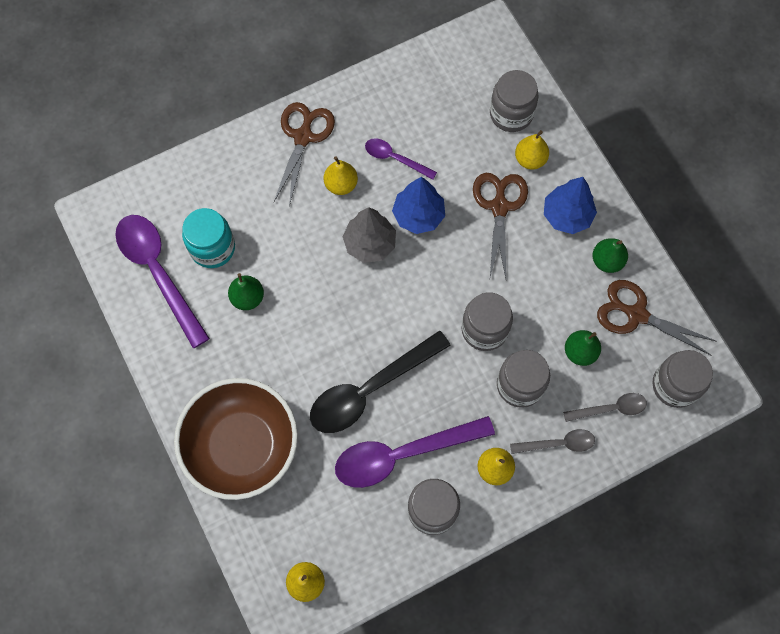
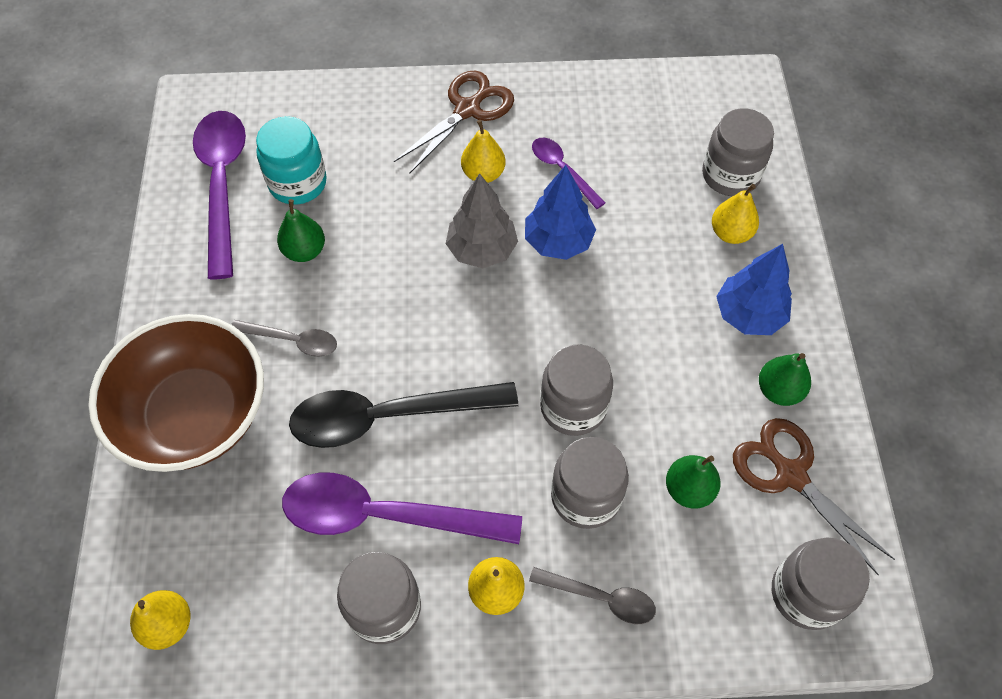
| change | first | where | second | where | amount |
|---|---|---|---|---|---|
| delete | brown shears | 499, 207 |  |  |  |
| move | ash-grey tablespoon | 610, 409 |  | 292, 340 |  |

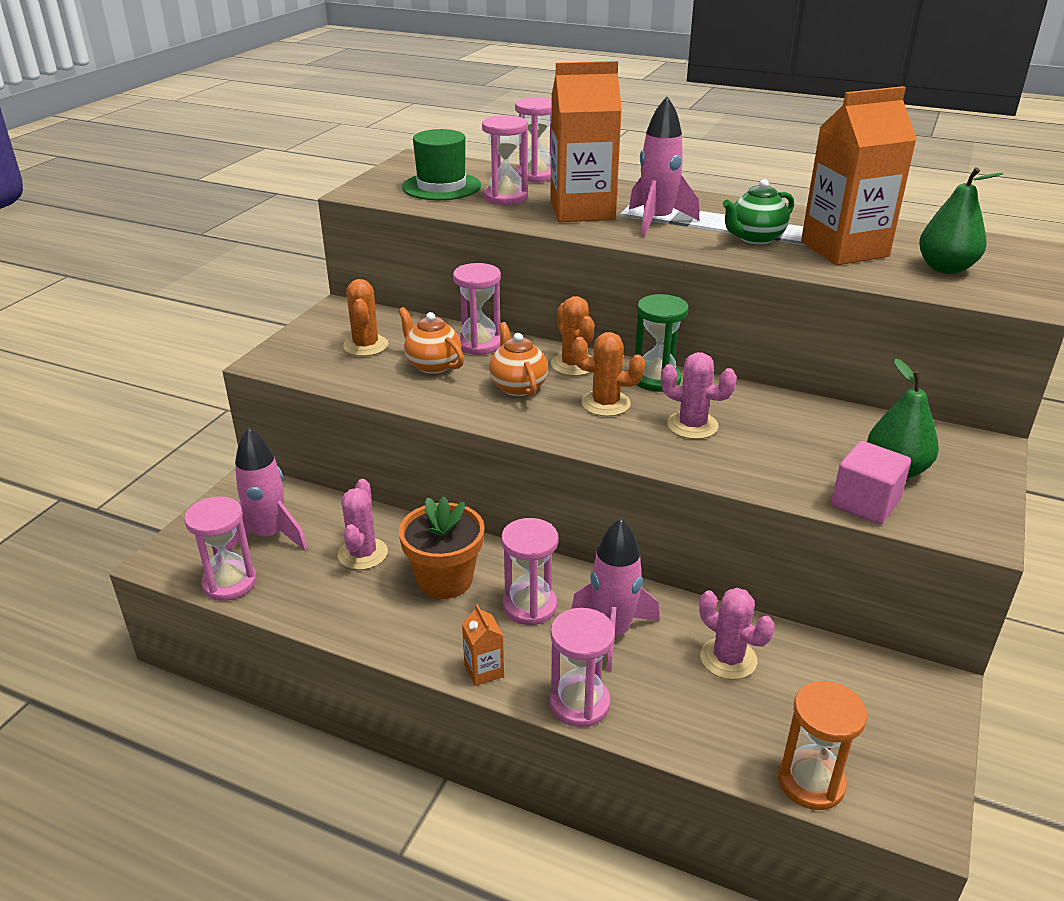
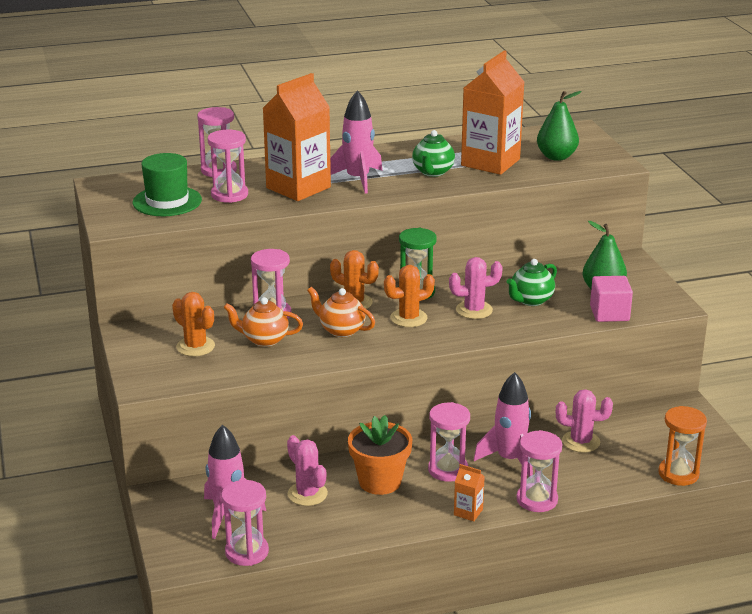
| change | first | where | second | where | amount |
|---|---|---|---|---|---|
| insert |  |  | green tea pot | 531, 300 |  |

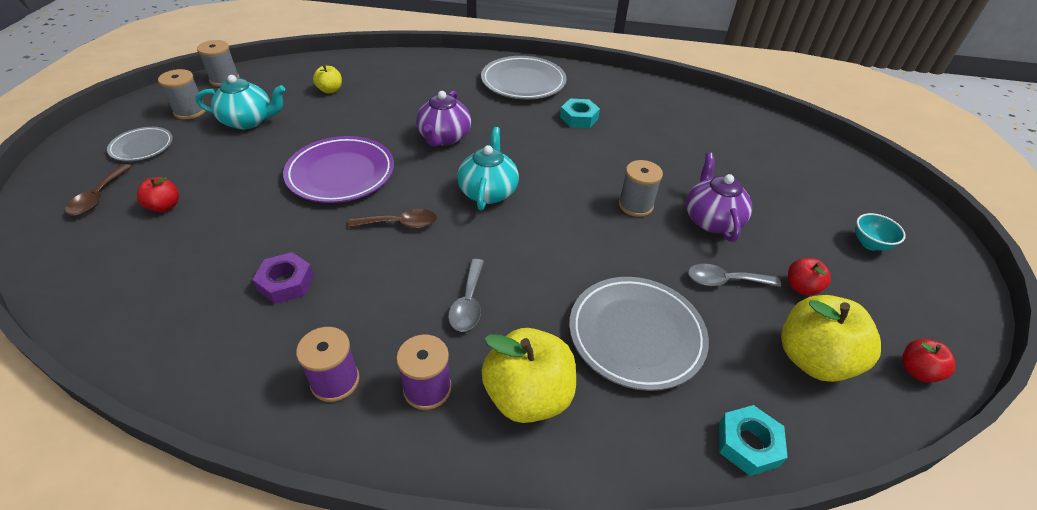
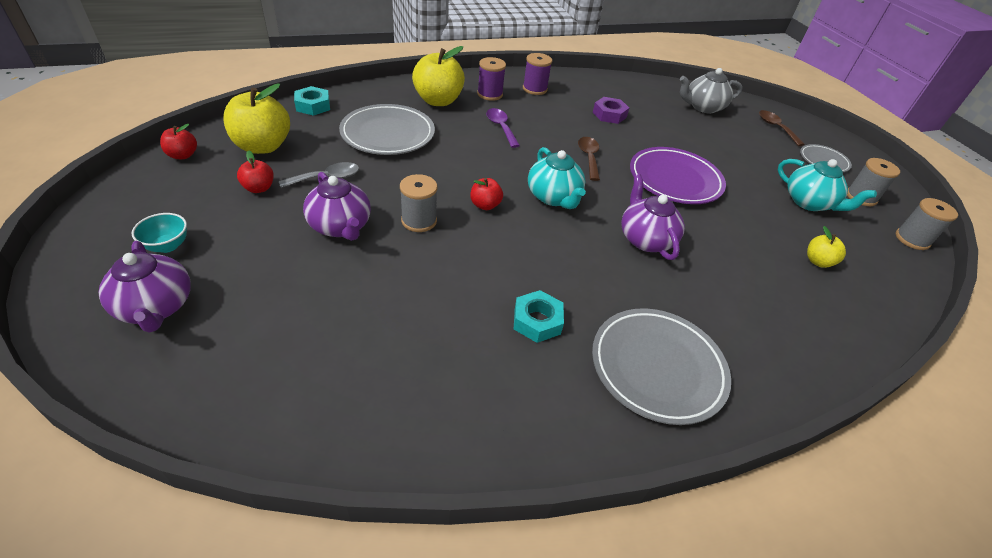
| change | first | where | second | where | amount |
|---|---|---|---|---|---|
| rotate | turquoise tea pot | 248, 121 |  | 809, 202 | 105 degrees counterclockwise |
| move | crimson toy apple | 164, 206 |  | 485, 205 |  |
| rotate | brown tablespoon | 400, 224 |  | 589, 157 | 120 degrees clockwise |
| recolor | ash-grey tablespoon | 468, 303 | violet tablespoon | 501, 127 |  |
| insert |  |  | ash-grey tea pot | 703, 107 |  |
| insert |  |  | violet tea pot | 156, 307 |  |

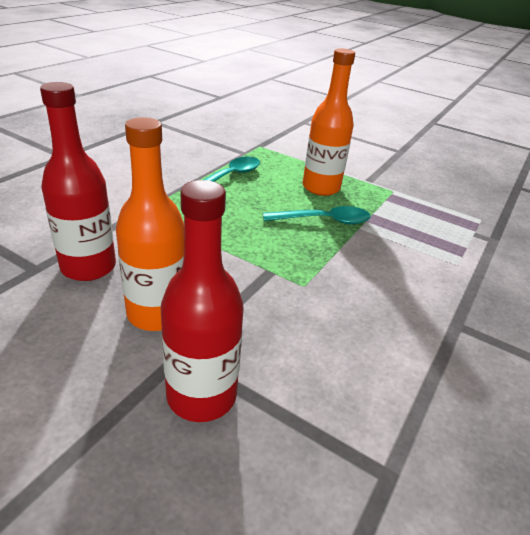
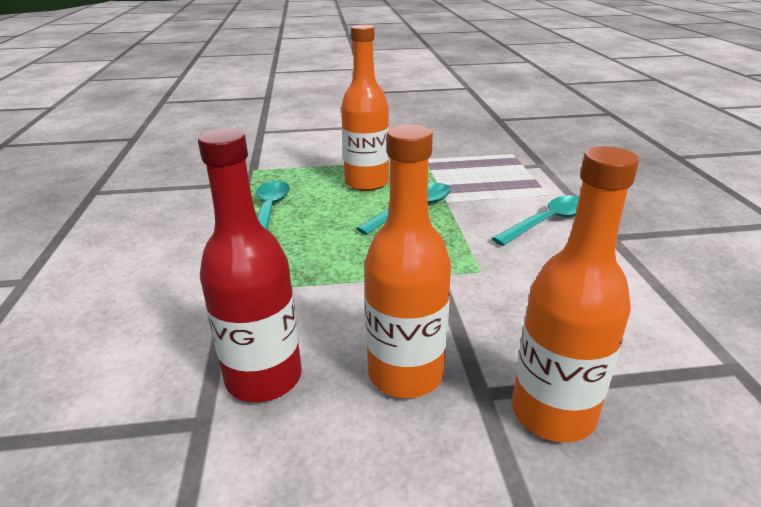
| change | first | where | second | where | amount |
|---|---|---|---|---|---|
| recolor | crimson drink bottle | 201, 395 | orange drink bottle | 552, 413 |  |
| insert |  |  | turquoise tablespoon | 548, 222 |  |

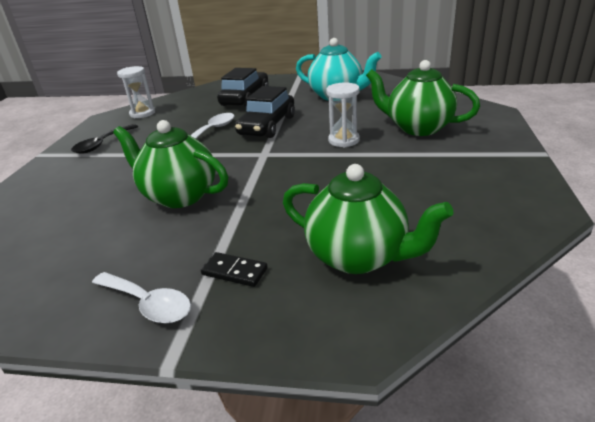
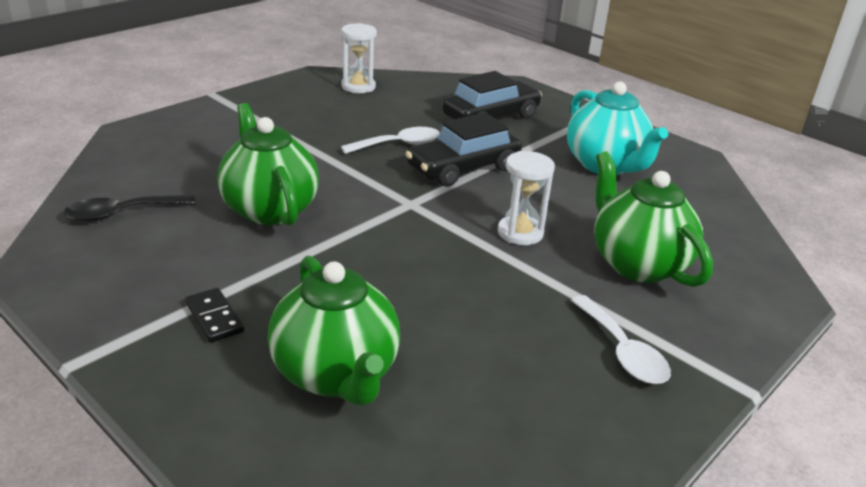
| change | first | where | second | where | amount |
|---|---|---|---|---|---|
| move | black tablespoon | 102, 144 |  | 122, 213 |  |
| move | white tablespoon | 148, 304 |  | 622, 351 |  |

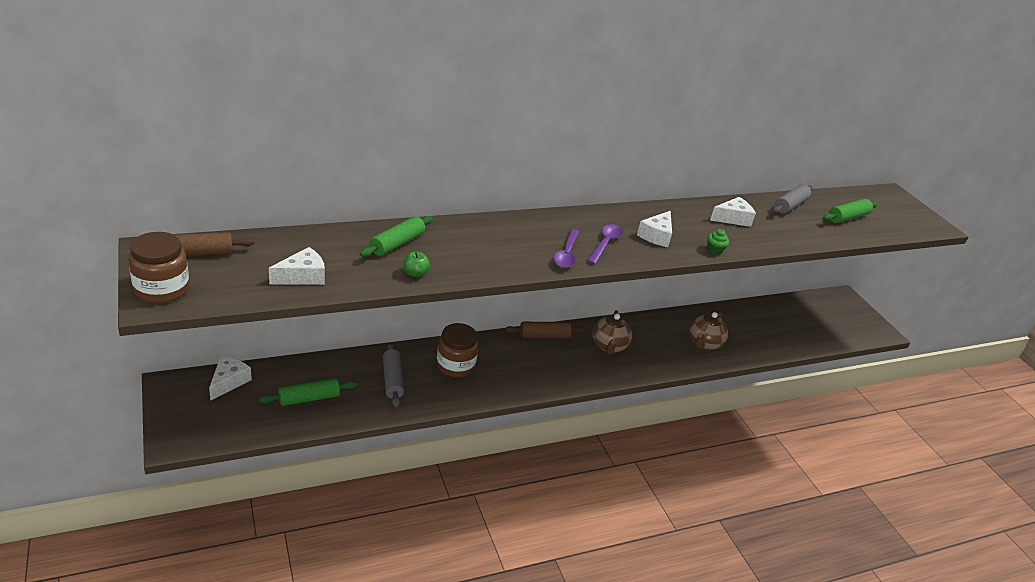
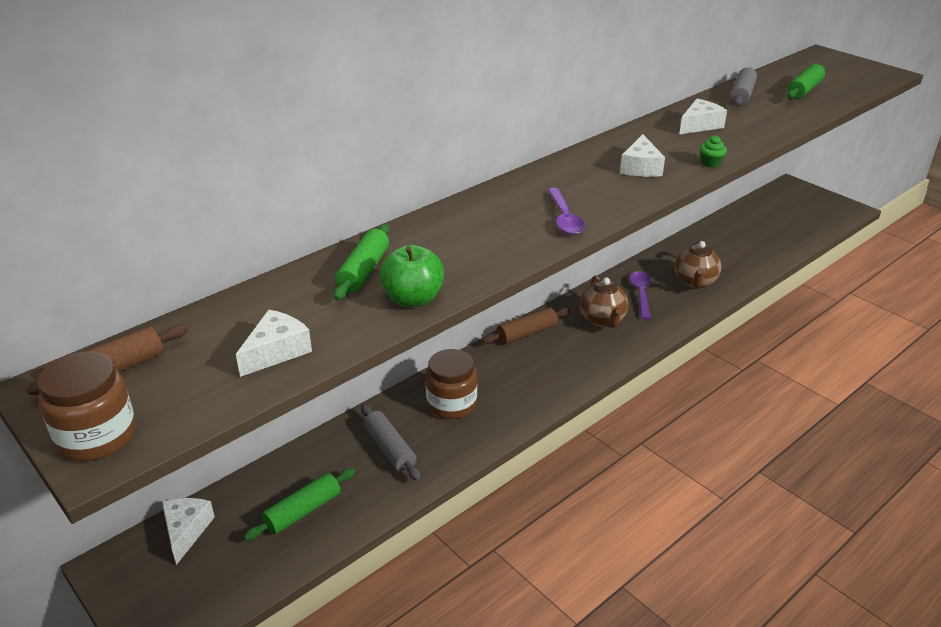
| change | first | where | second | where | amount |
|---|---|---|---|---|---|
| move | violet tablespoon | 605, 244 |  | 641, 294 |  |
| resize | green toy apple | 415, 273 |  | 413, 299 | x1.77 |

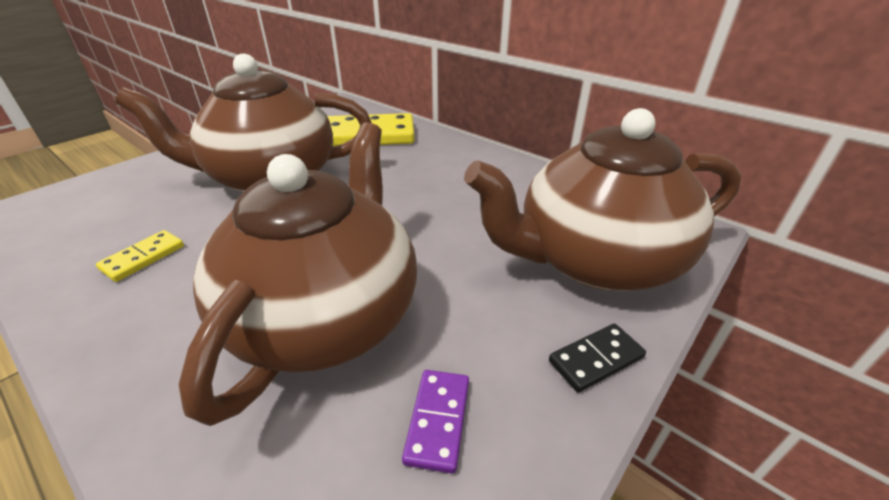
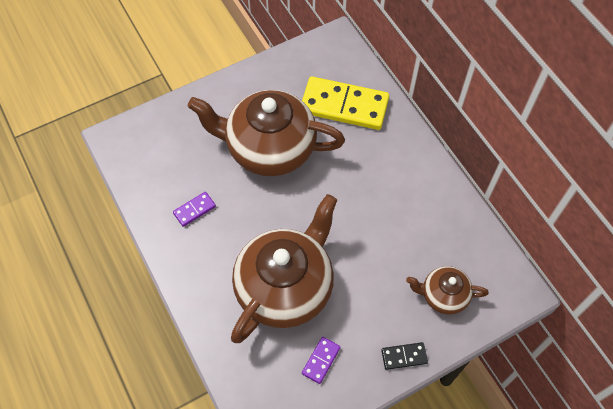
| change | first | where | second | where | amount |
|---|---|---|---|---|---|
| resize | brown tea pot | 595, 260 |  | 443, 295 | x0.49 |
| recolor | bright yellow domino tile | 143, 258 | violet domino tile | 194, 210 |  |

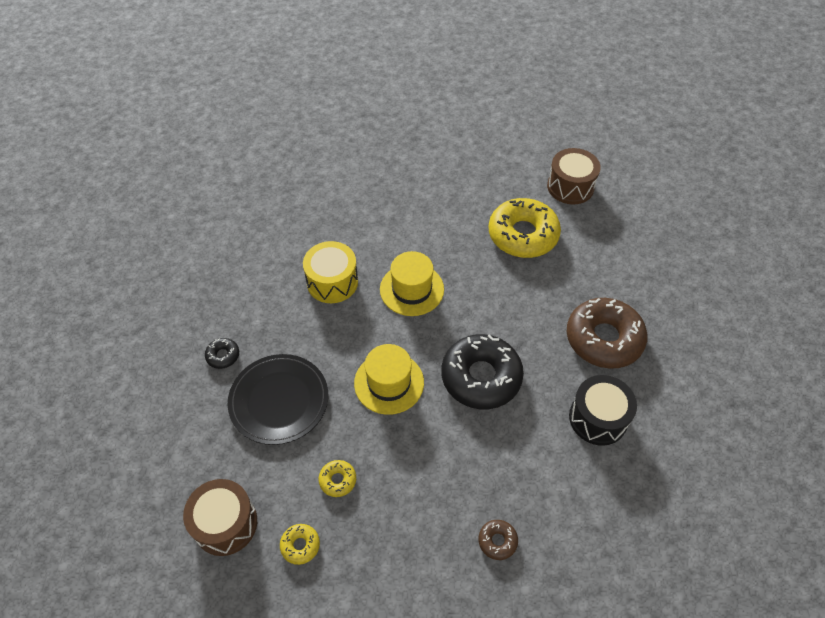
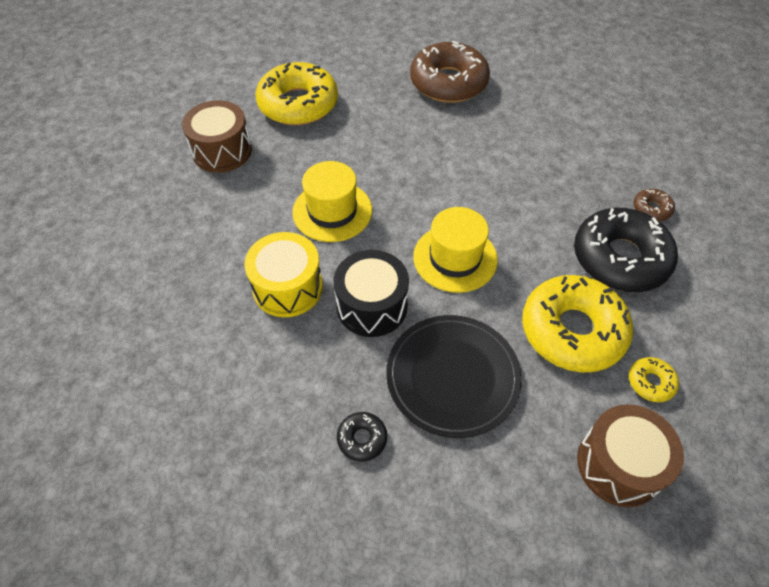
| change | first | where | second | where | amount |
|---|---|---|---|---|---|
| move | brown toy drum | 570, 187 |  | 222, 151 |  |
| move | black donut | 481, 377 |  | 620, 258 |  |
| move | black toy drum | 598, 418 |  | 372, 306 |  |
| resize | bright yellow donut | 338, 480 |  | 572, 331 | x2.34 |

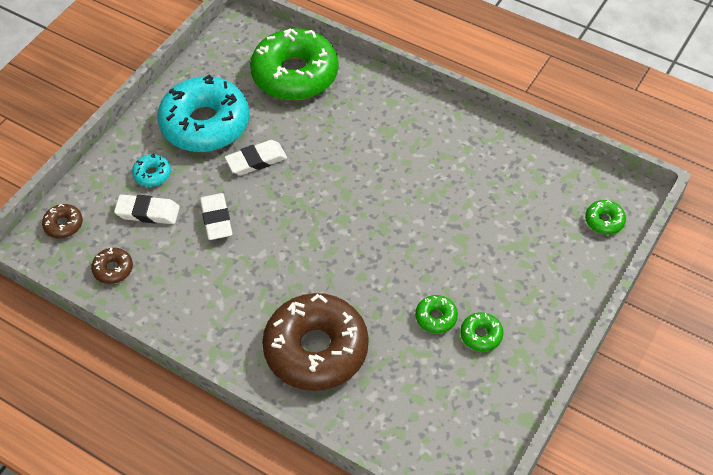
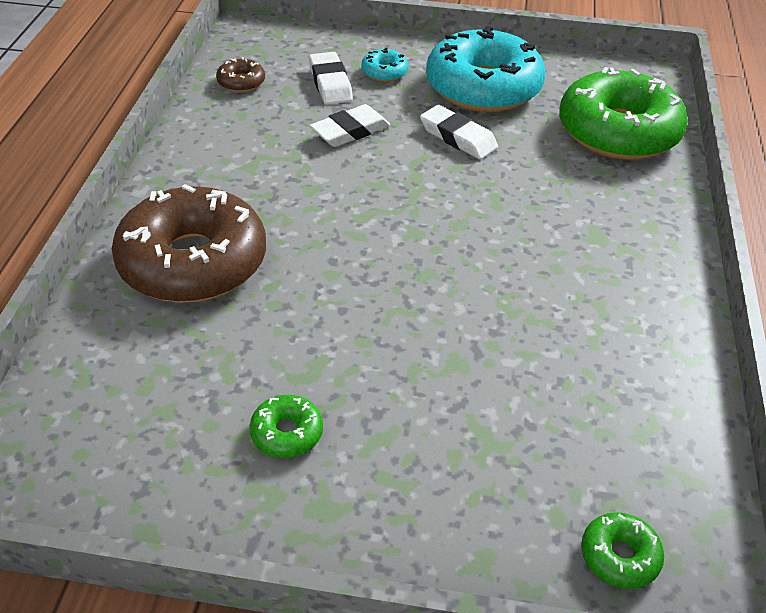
| change | first | where | second | where | amount |
|---|---|---|---|---|---|
| delete | brown donut | 63, 225 |  |  |  |
| delete | green donut | 436, 317 |  |  |  |

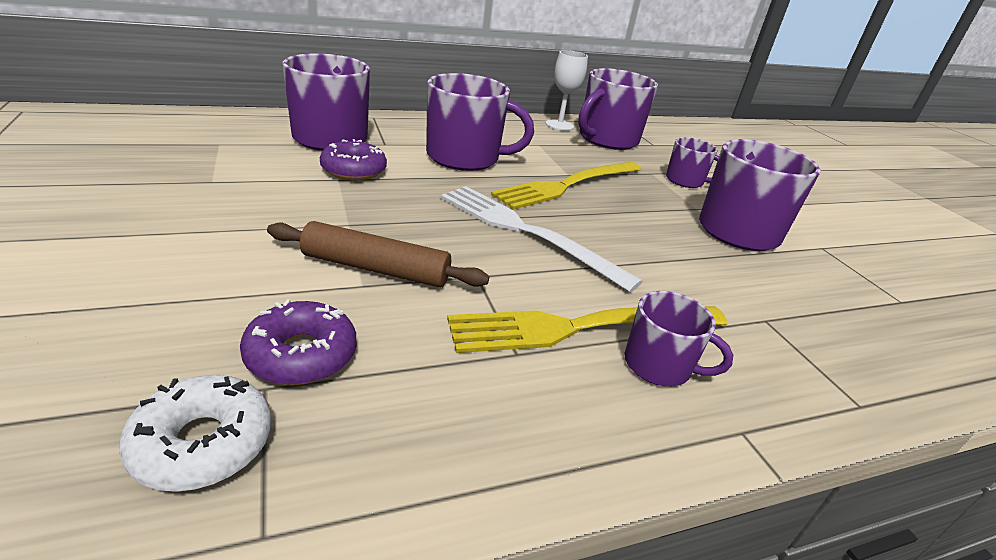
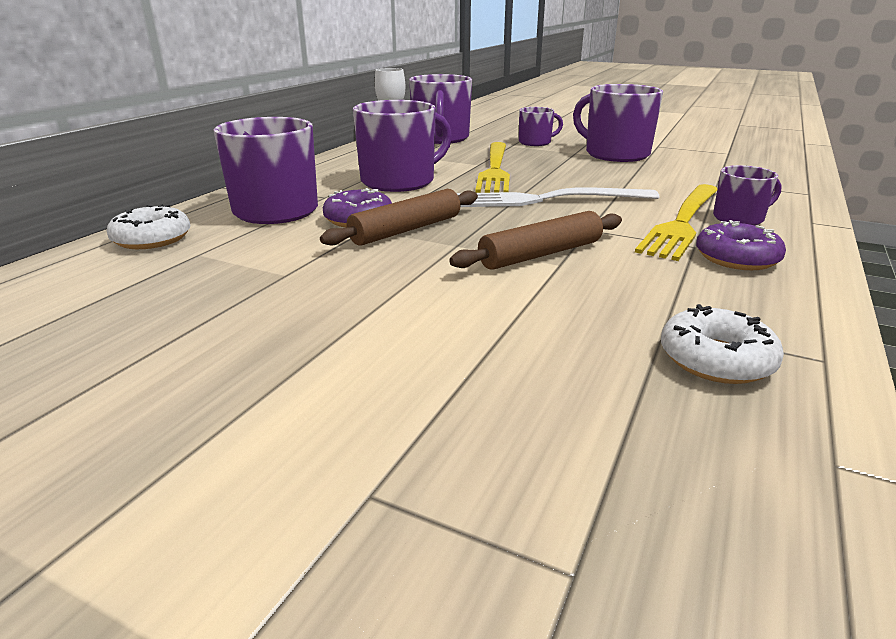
| change | first | where | second | where | amount |
|---|---|---|---|---|---|
| move | violet donut | 301, 355 |  | 736, 258 |  |
| insert |  |  | brown rolling pin | 406, 230 |  |
| insert |  |  | white donut | 152, 239 |  |

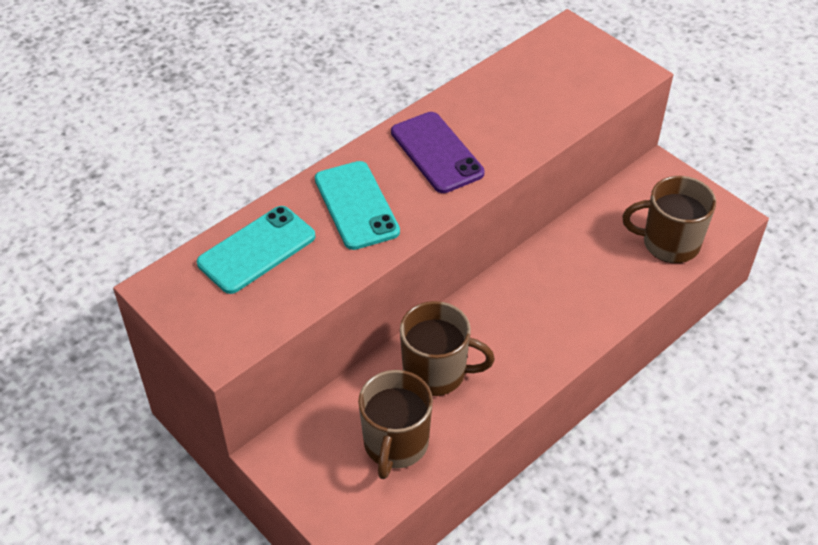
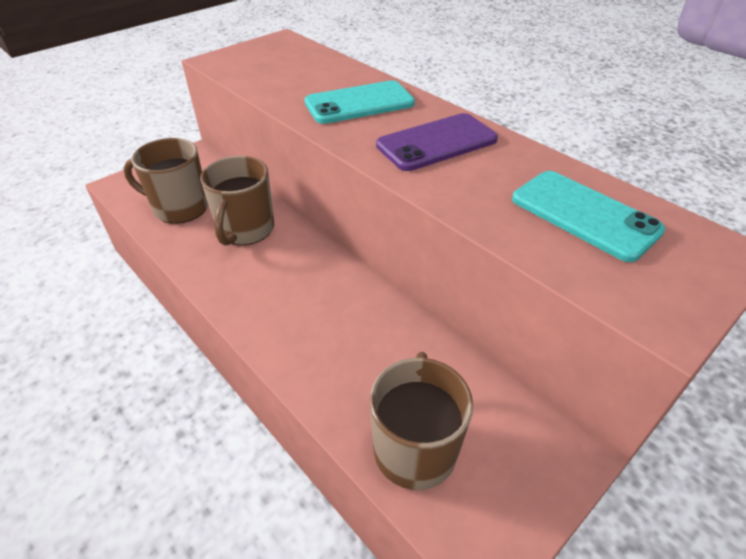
| change | first | where | second | where | amount |
|---|---|---|---|---|---|
| move | turquoise phone | 257, 250 |  | 584, 215 |  |

